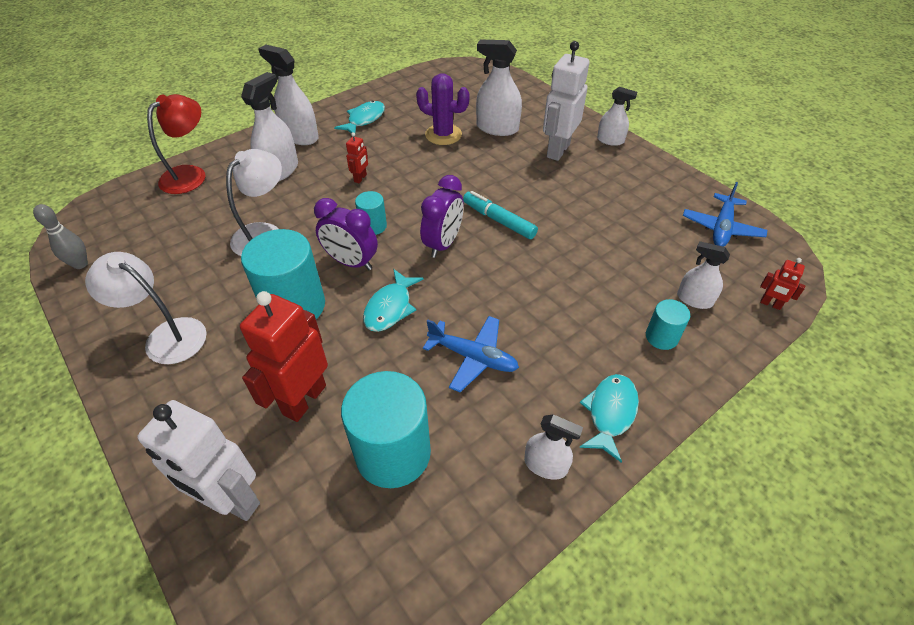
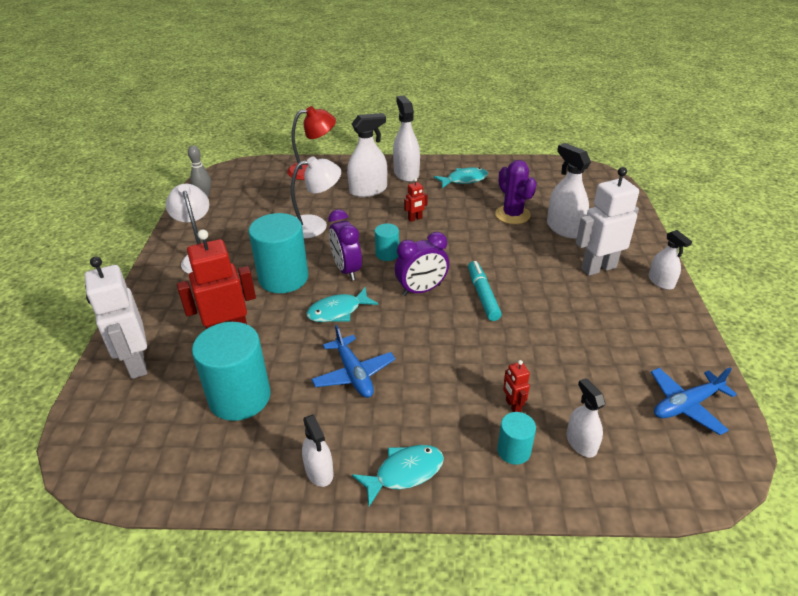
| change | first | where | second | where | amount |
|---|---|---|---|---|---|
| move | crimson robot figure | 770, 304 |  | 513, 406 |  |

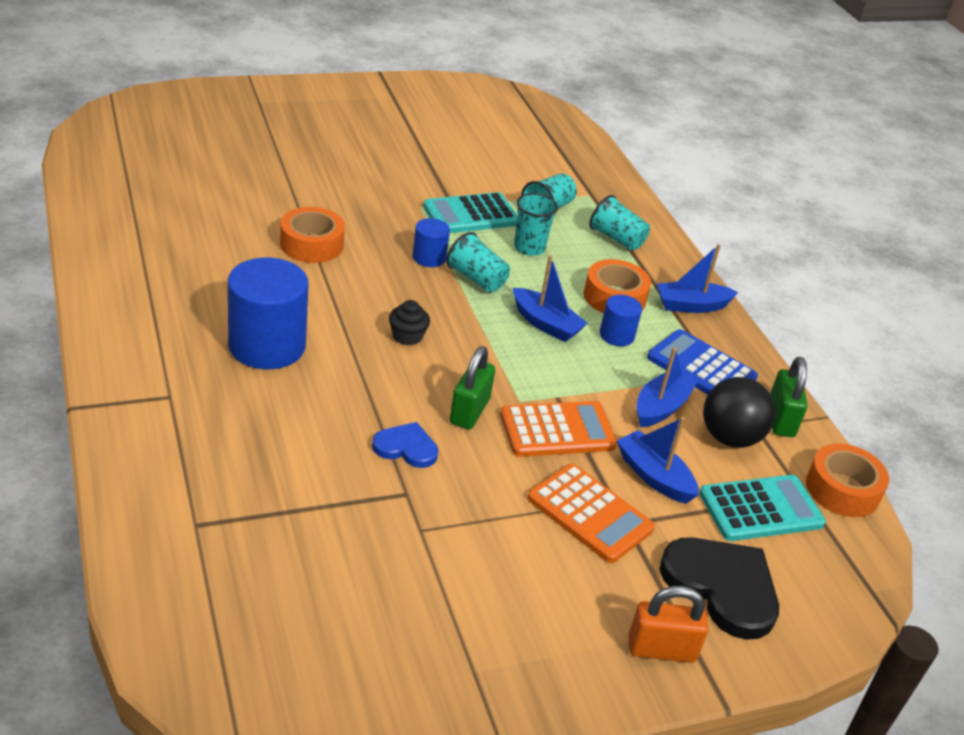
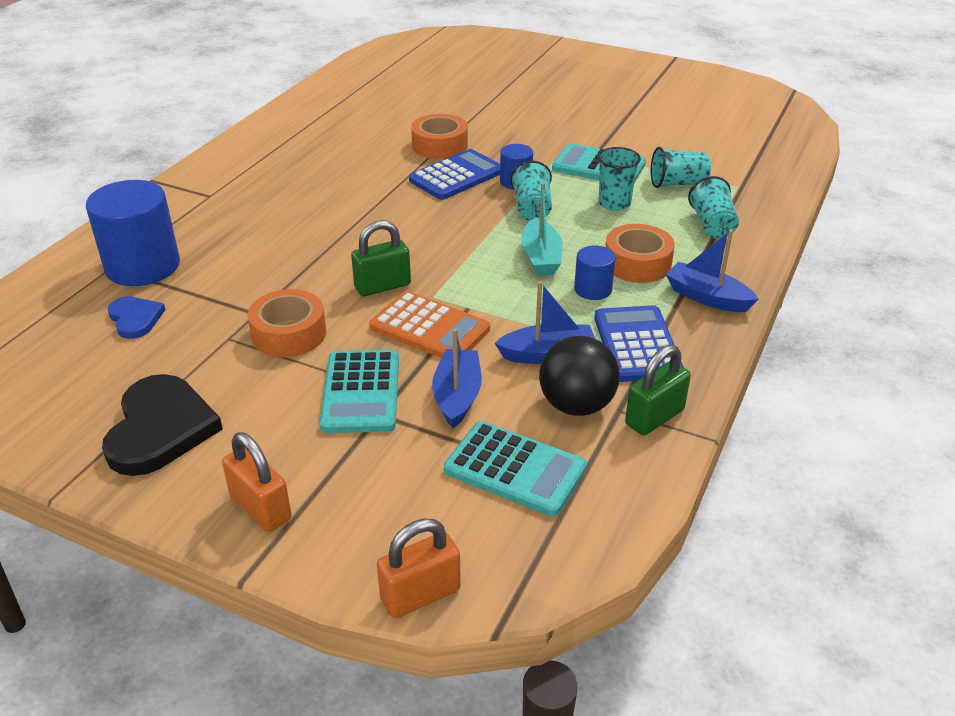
| change | first | where | second | where | amount |
|---|---|---|---|---|---|
| recolor | blue boat | 545, 324 | turquoise boat | 541, 257 |  |
| move | blue cylinder | 267, 346 |  | 143, 266 |  |
| delete | black cupcake | 407, 336 |  |  |  |
| move | blue love heart | 406, 447 |  | 135, 319 |  |
| move | orange tape | 842, 490 |  | 289, 334 |  |
| recolor | orange pocket calculator | 590, 514 | turquoise pocket calculator | 361, 392 |  |
| move | black love heart | 722, 587 |  | 160, 428 |  |
| insert |  |  | blue pocket calculator | 456, 176 |  |
| insert |  |  | orange padlock | 420, 594 |  |

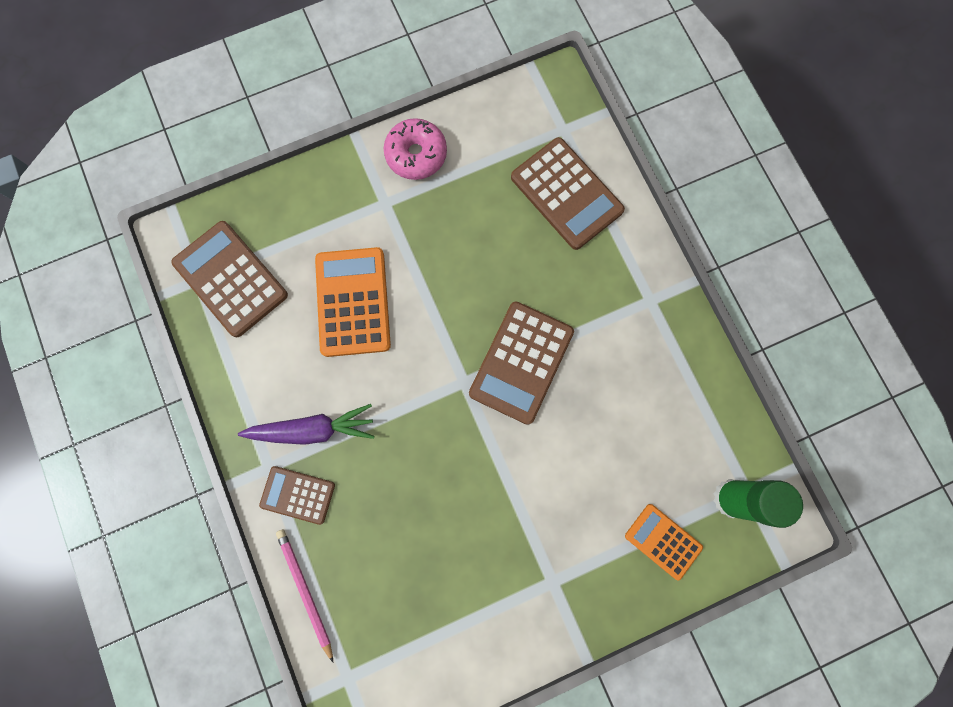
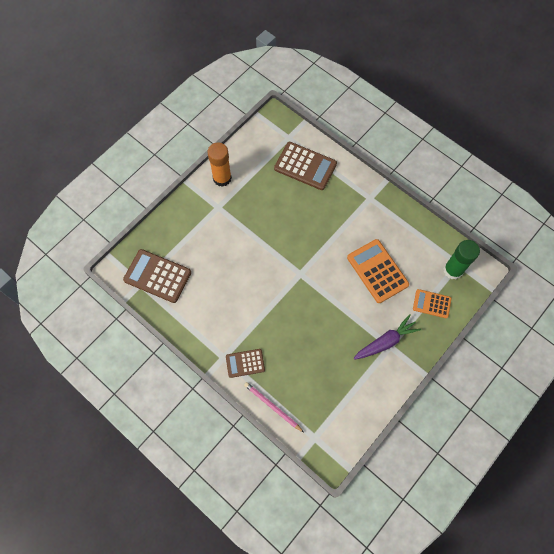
| change | first | where | second | where | amount |
|---|---|---|---|---|---|
| replace | pink donut | 416, 154 | orange glue | 222, 178 |  |
| move | orange pocket calculator | 353, 302 |  | 377, 271 |  |
| delete | brown pocket calculator | 521, 362 |  |  |  |
| move | violet root vegetable | 313, 429 |  | 386, 341 |  |

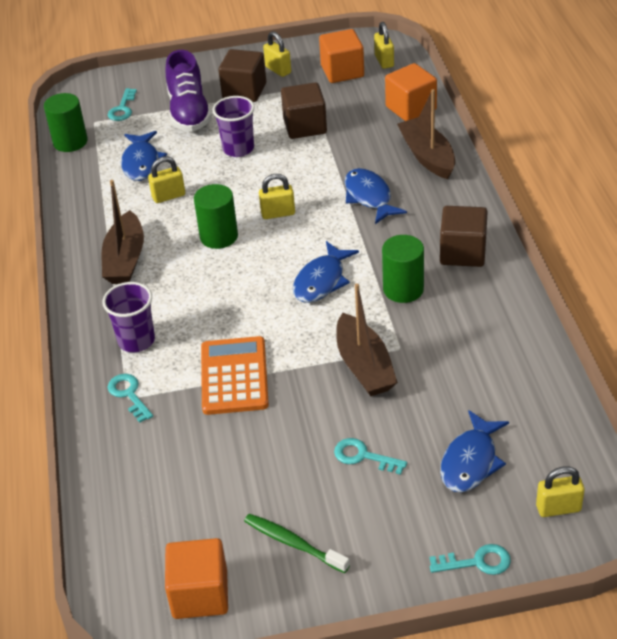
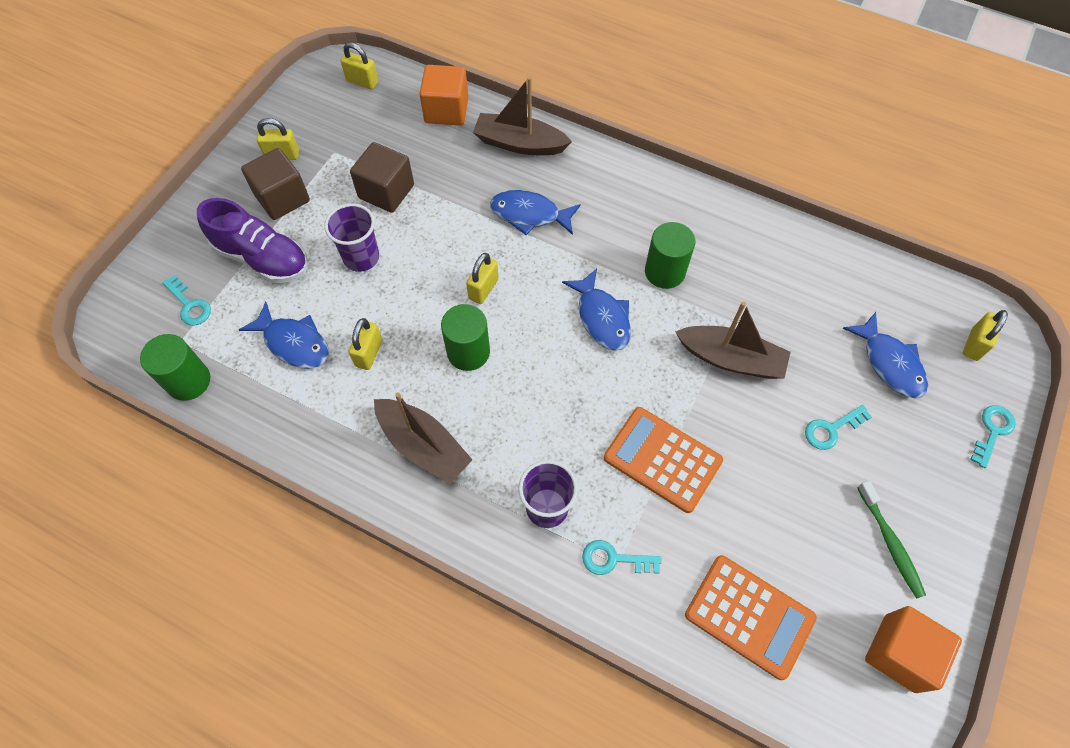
| change | first | where | second | where | amount |
|---|---|---|---|---|---|
| delete | orange block | 342, 71 |  |  |  |
| delete | brown block | 463, 252 |  |  |  |
| rotate | green toothbrush | 293, 543 |  | 890, 543 | 90 degrees counterclockwise |
| insert |  |  | orange pocket calculator | 749, 616 |  |

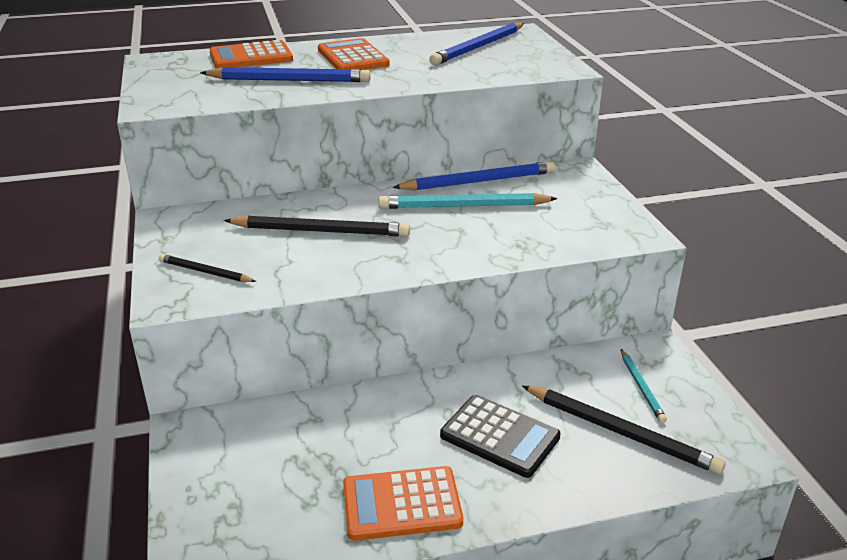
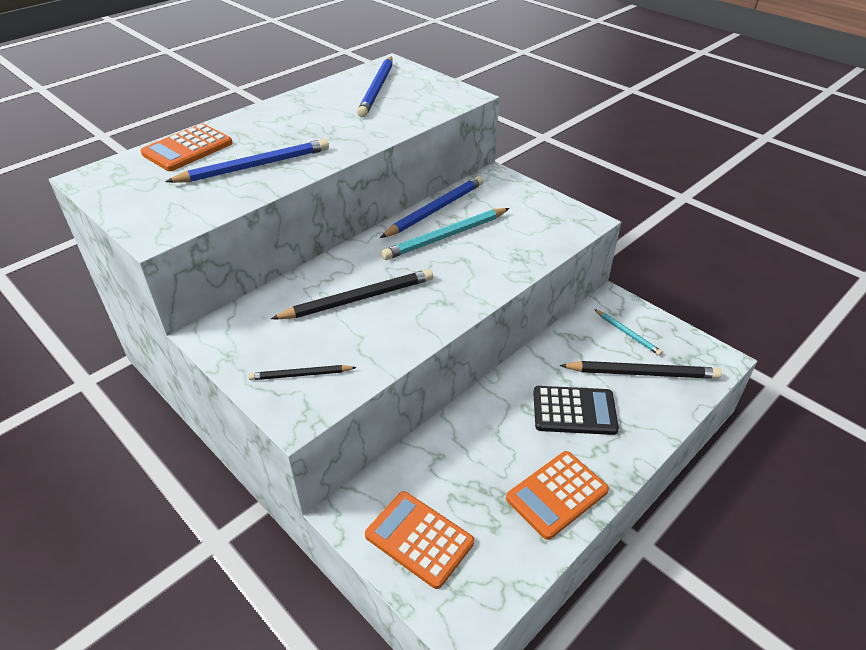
| change | first | where | second | where | amount |
|---|---|---|---|---|---|
| move | orange pocket calculator | 353, 57 |  | 419, 539 |  |

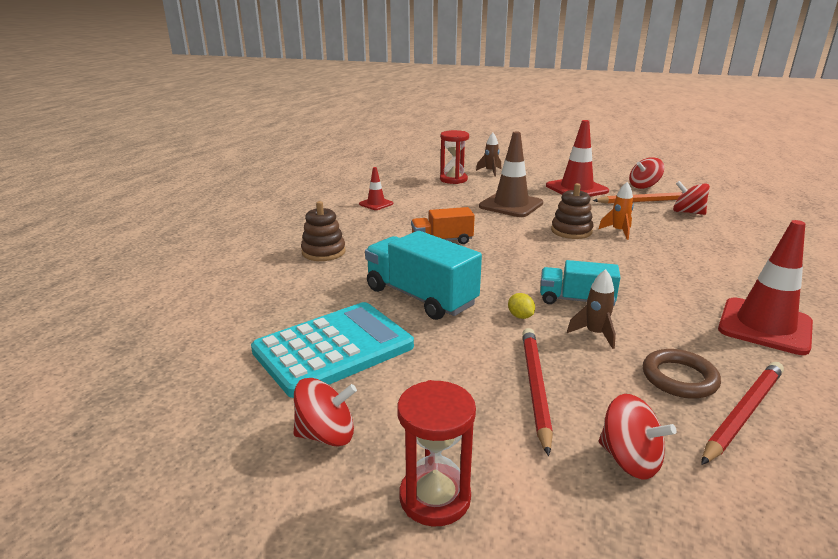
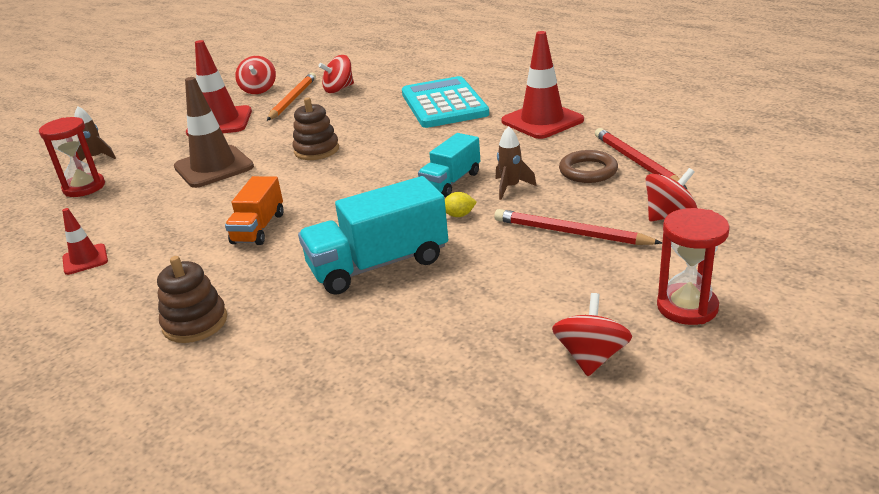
| change | first | where | second | where | amount |
|---|---|---|---|---|---|
| delete | orange rocket | 618, 231 |  |  |  |
| move | turquoise pocket calculator | 333, 349 |  | 444, 104 |  |

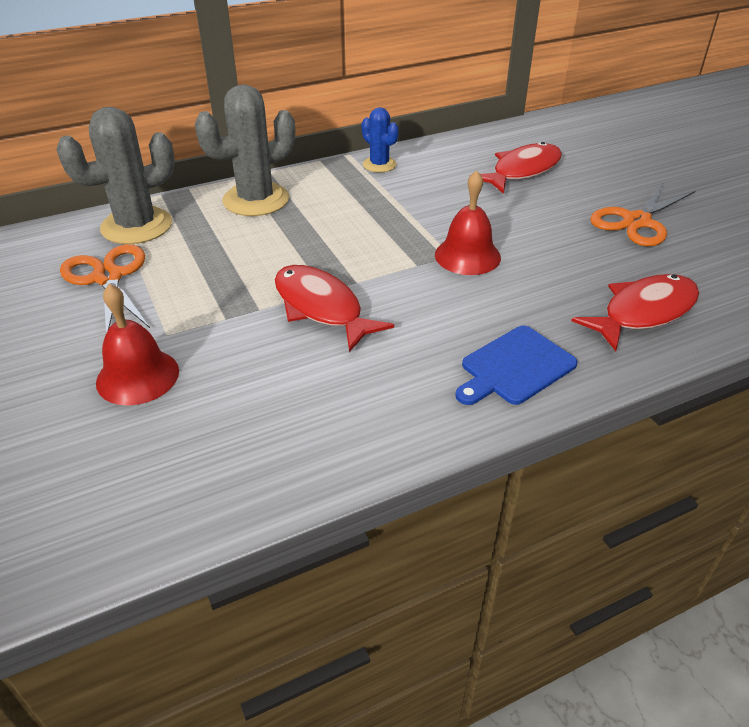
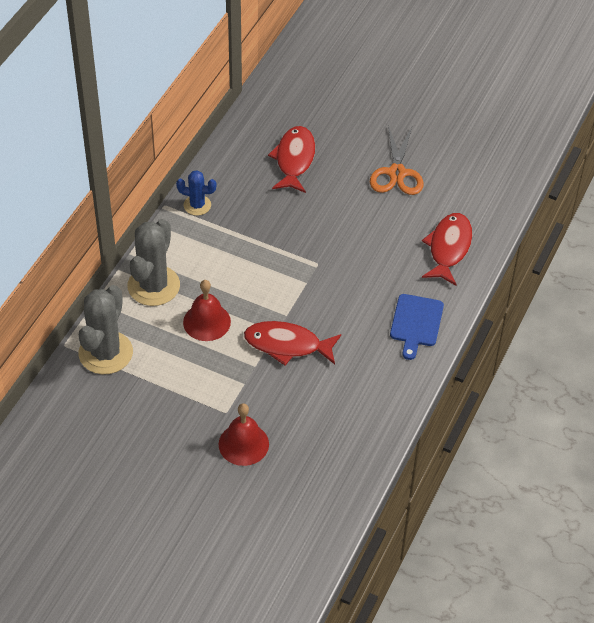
| change | first | where | second | where | amount |
|---|---|---|---|---|---|
| move | crimson bell | 467, 256 |  | 207, 322 |  |
| delete | orange shears | 108, 277 |  |  |  |

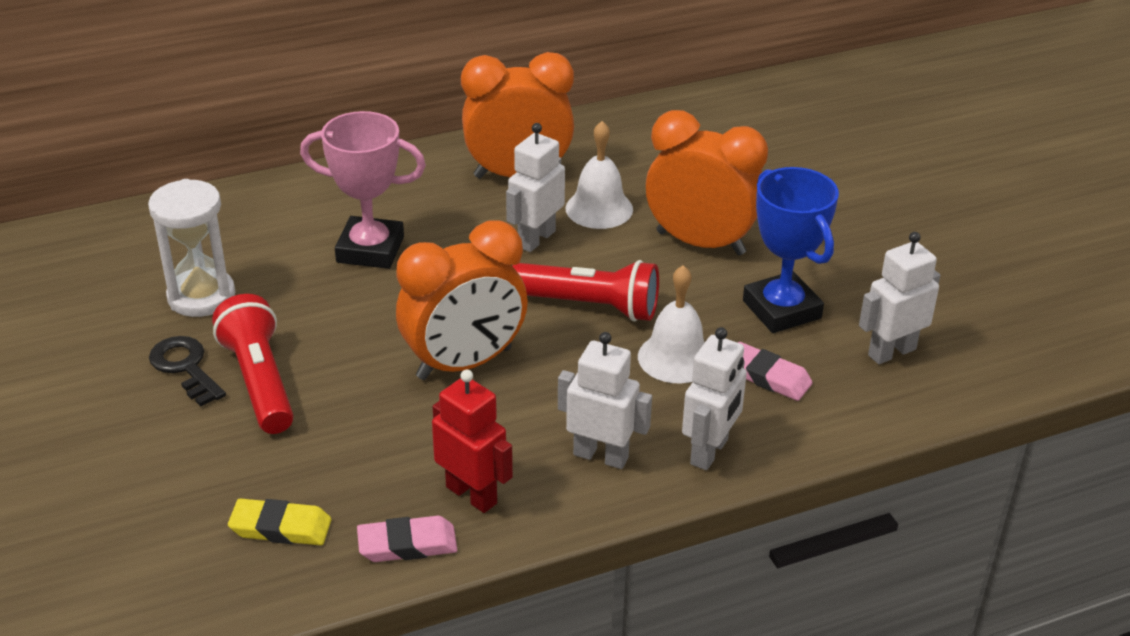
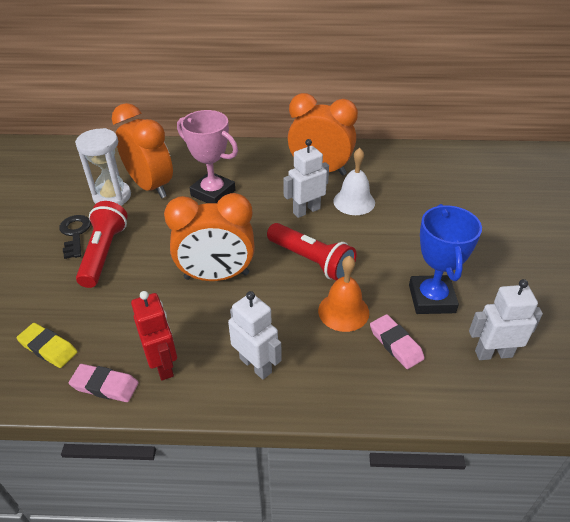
| change | first | where | second | where | amount |
|---|---|---|---|---|---|
| move | orange alarm clock | 700, 243 |  | 151, 186 |  |
| recolor | white bell | 676, 357 | orange bell | 343, 311 |  |
| delete | white robot figure | 710, 452 |  |  |  |

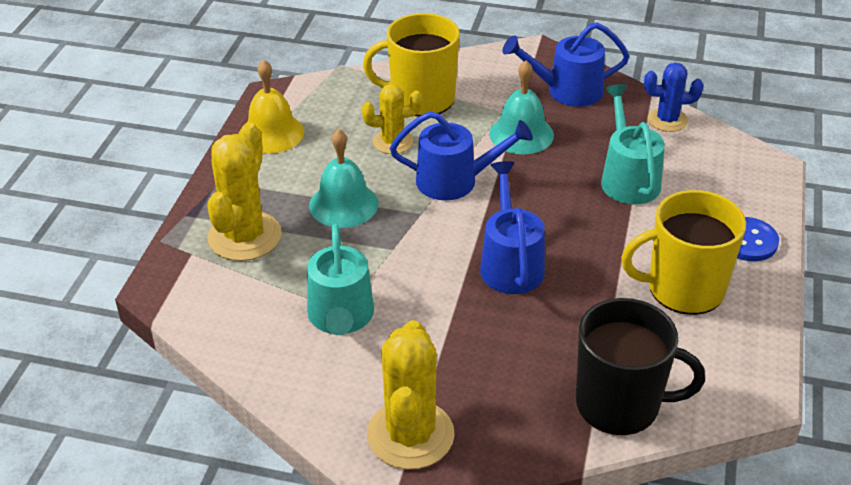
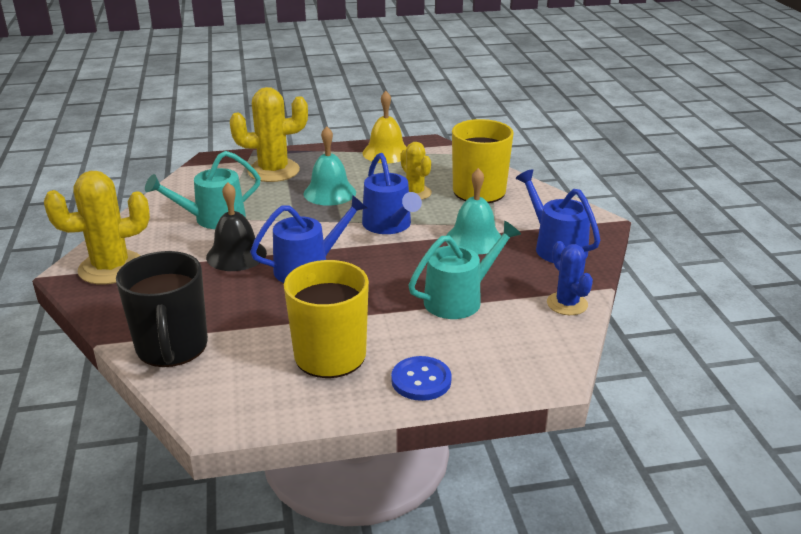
| change | first | where | second | where | amount |
|---|---|---|---|---|---|
| insert |  |  | black bell | 236, 255 |  |

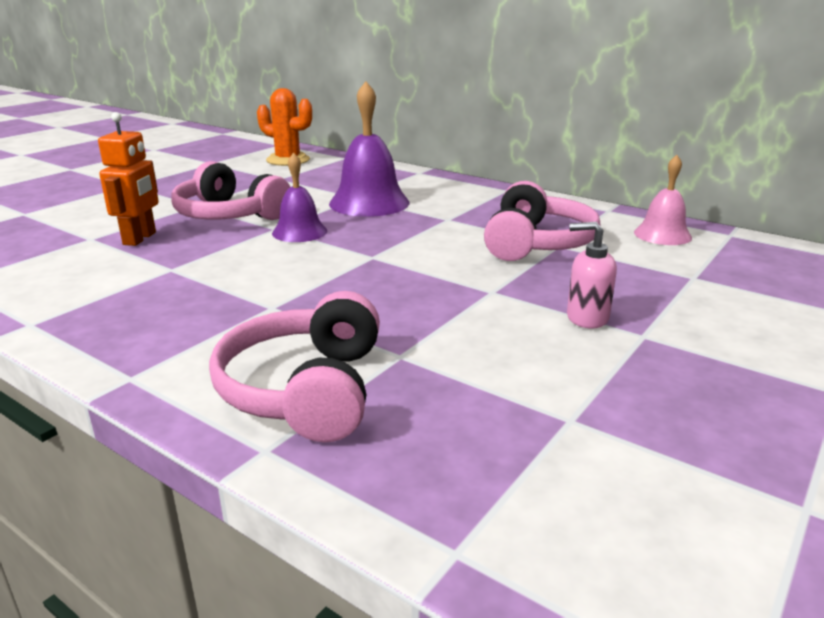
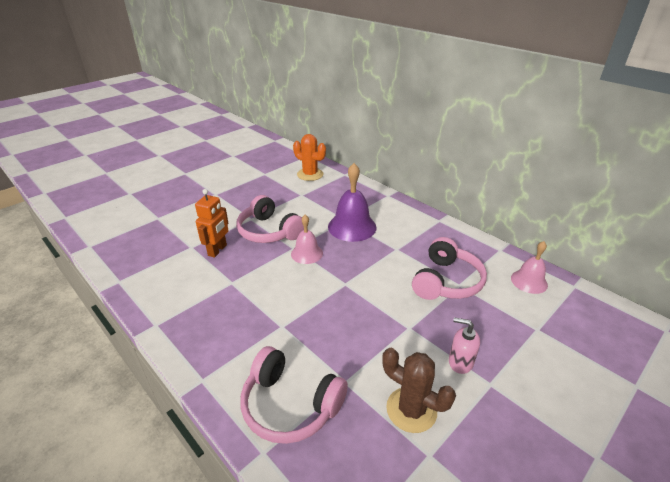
| change | first | where | second | where | amount |
|---|---|---|---|---|---|
| recolor | violet bell | 299, 232 | pink bell | 307, 253 |  |
| rotate | pink headphones | 305, 390 |  | 290, 405 | 75 degrees counterclockwise |
| insert |  |  | brown saguaro cactus | 411, 409 |  |

